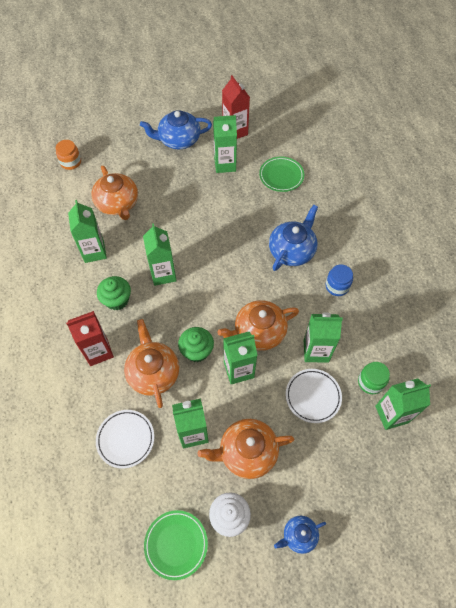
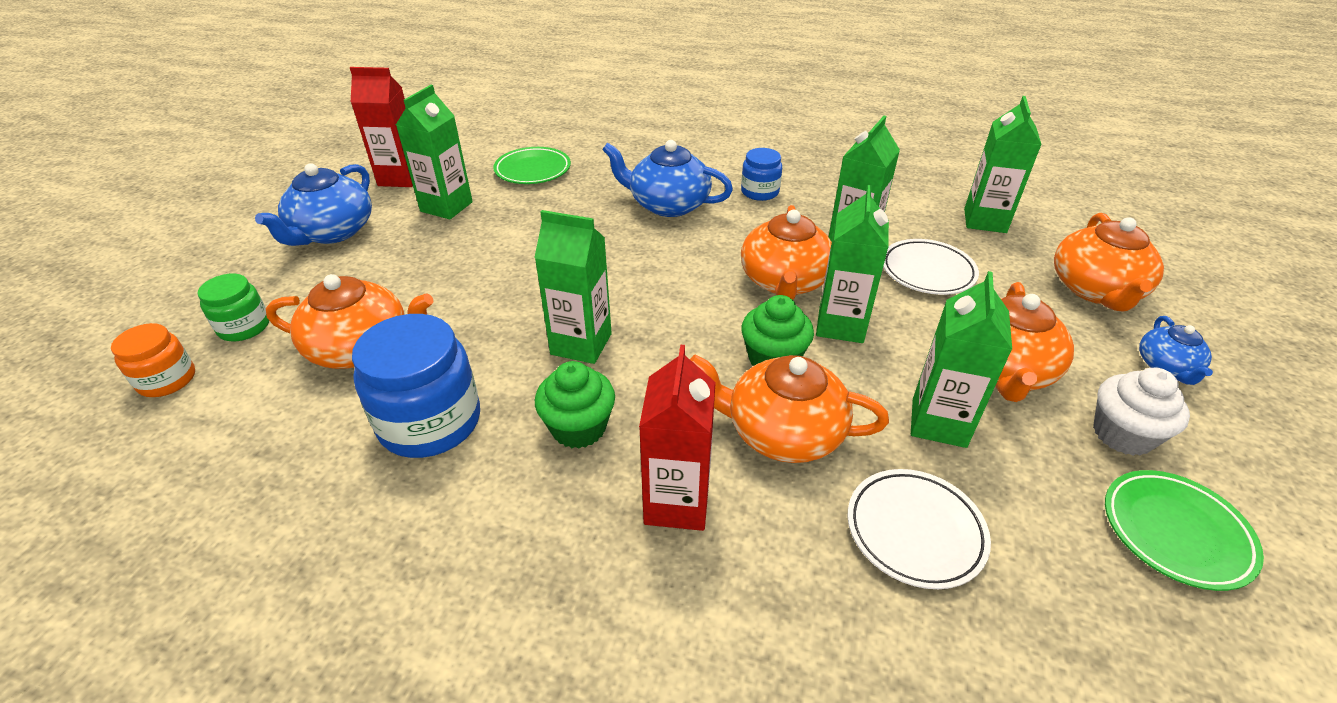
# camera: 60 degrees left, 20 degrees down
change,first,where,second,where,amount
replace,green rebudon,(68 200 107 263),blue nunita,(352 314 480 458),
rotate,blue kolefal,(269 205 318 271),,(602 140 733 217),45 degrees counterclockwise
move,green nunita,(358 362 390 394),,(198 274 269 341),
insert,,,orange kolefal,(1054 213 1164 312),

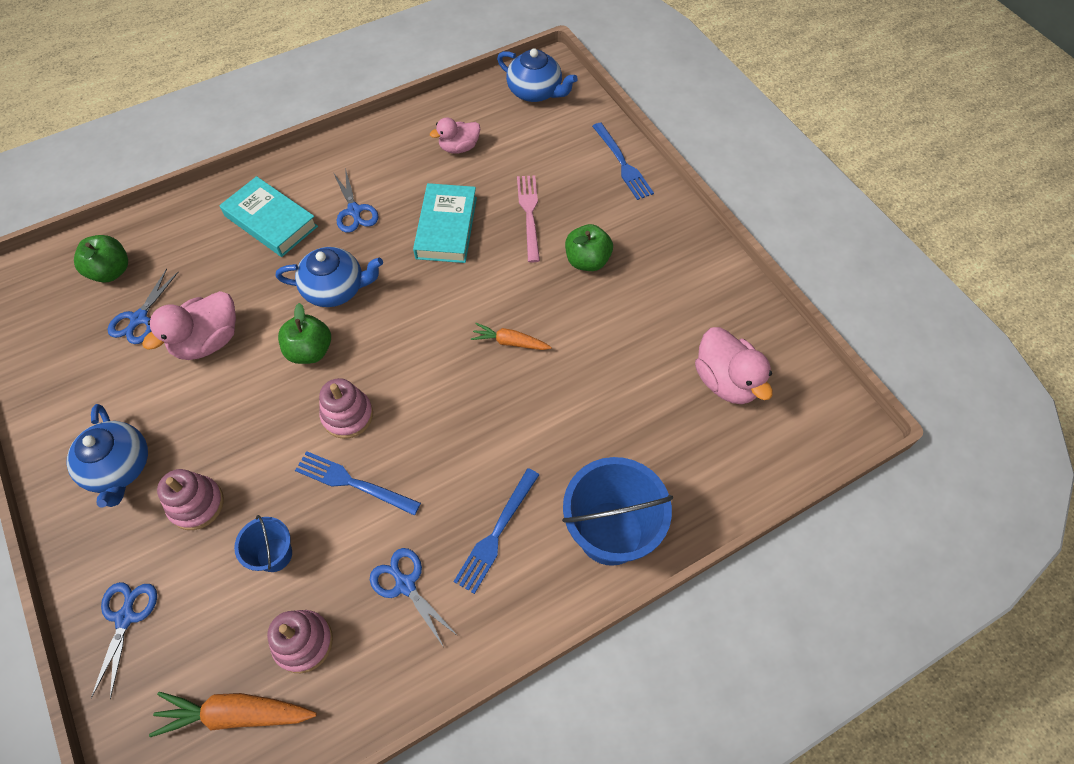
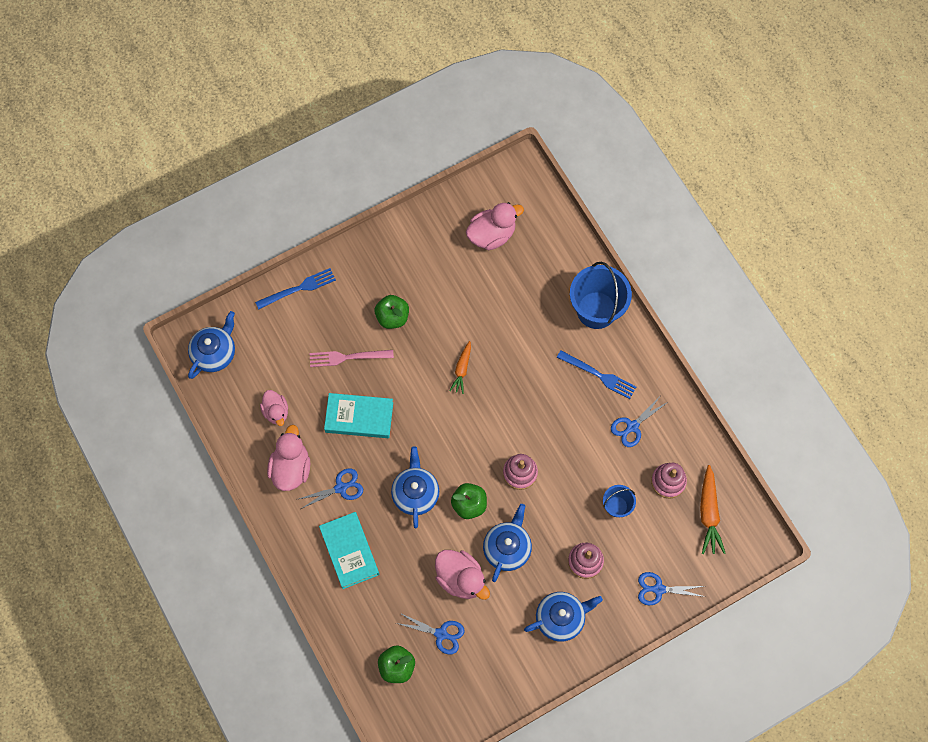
# camera: 90 degrees left, 10 degrees up
change,first,where,second,where,amount
rotate,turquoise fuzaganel,(219 176 318 257),,(319 512 379 589),60 degrees counterclockwise
delete,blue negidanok,(295 451 421 516),,,
insert,,,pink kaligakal,(267 425 310 491),
insert,,,blue kolefal,(483 504 532 582),

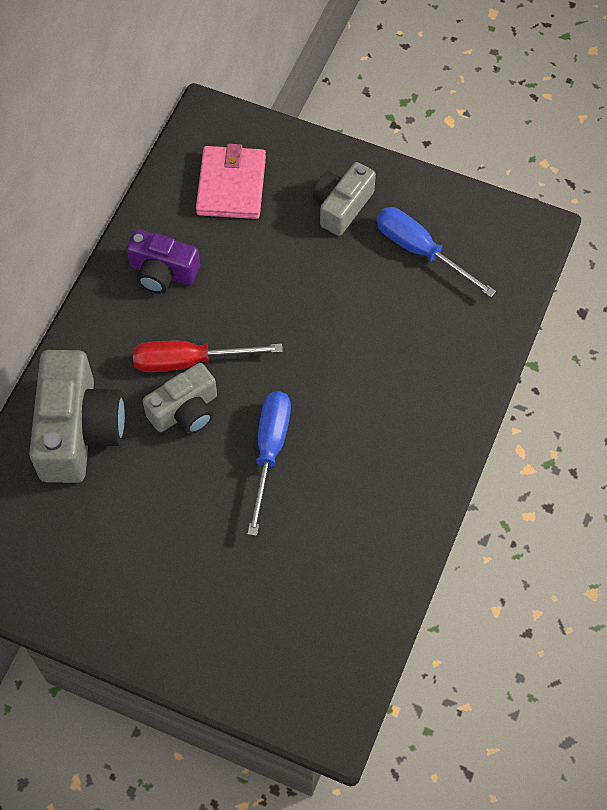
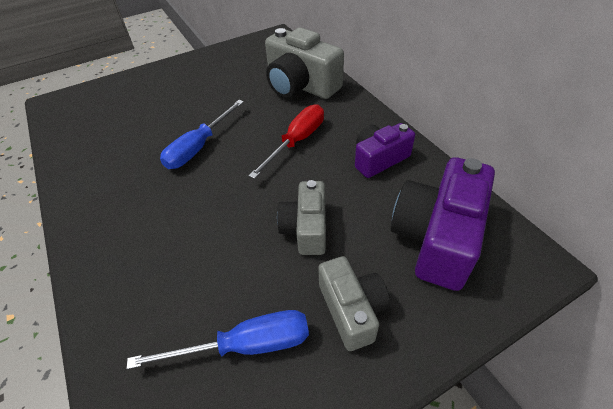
# camera: 130 degrees right, 15 degrees down
change,first,where,second,where,amount
move,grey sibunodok,(143 363 217 434),,(277 180 326 255),
replace,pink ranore,(196 144 266 219),purple sibunodok,(391 157 495 291),
rotate,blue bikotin,(248 391 291 536),,(160 100 244 169),75 degrees clockwise

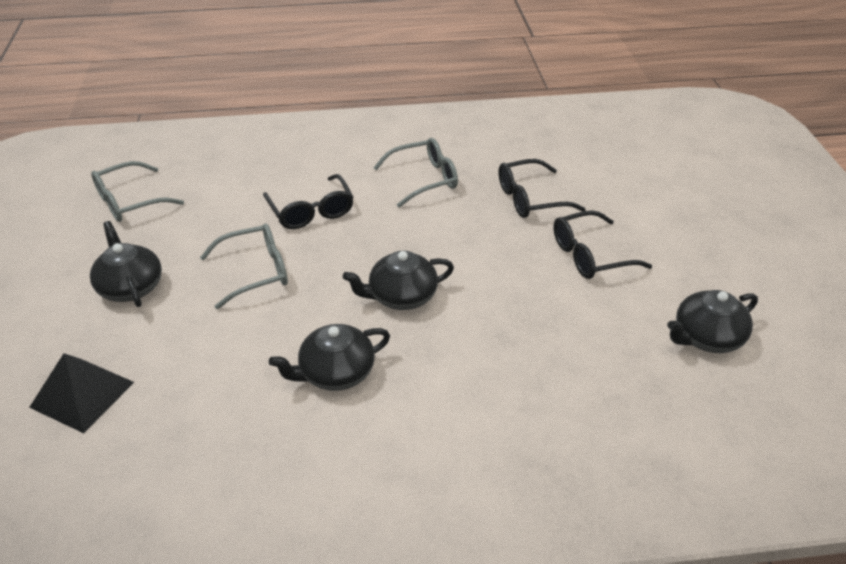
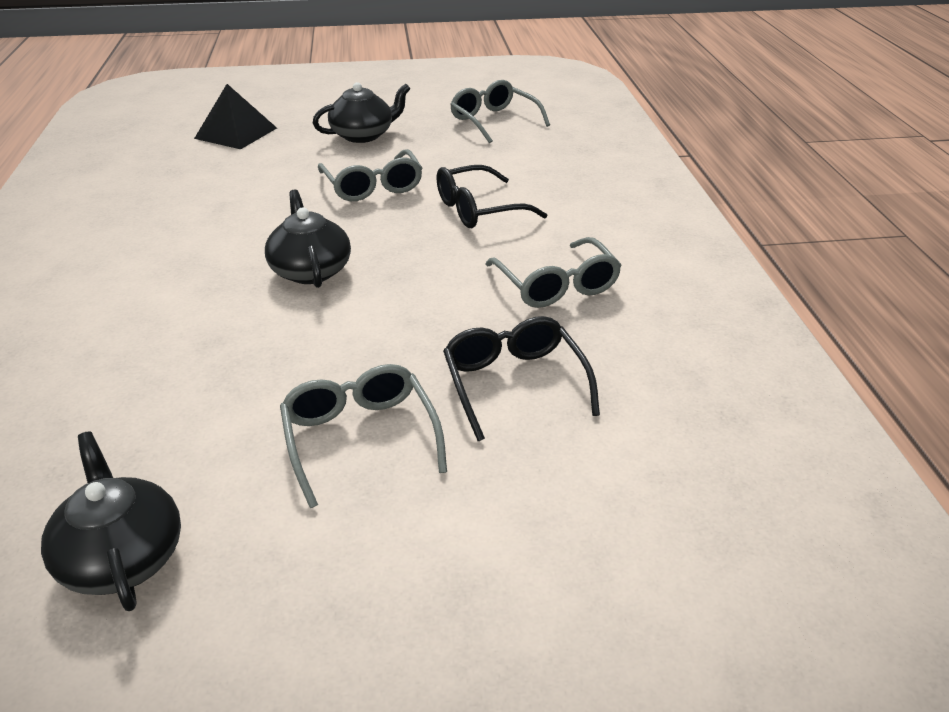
# camera: 90 degrees right, 5 degrees down
change,first,where,second,where,amount
delete,black kolefal,(269 324 390 391),,,
recolor,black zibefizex,(553 210 652 279),grey zibefizex,(280 364 447 508),

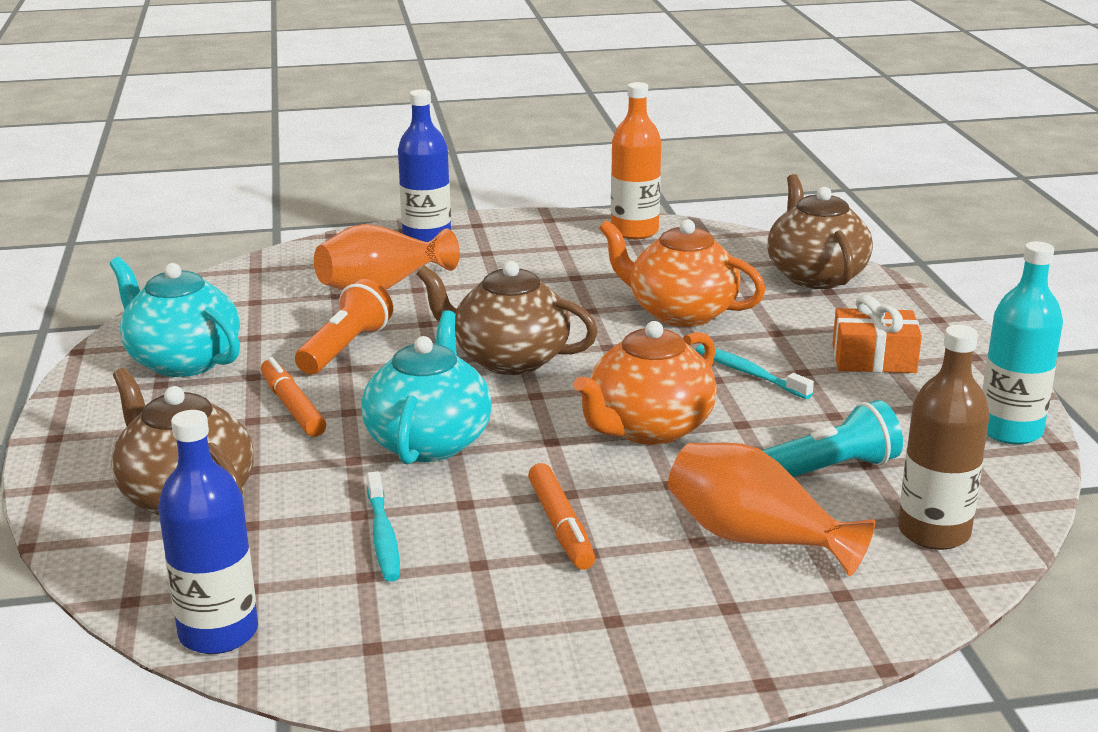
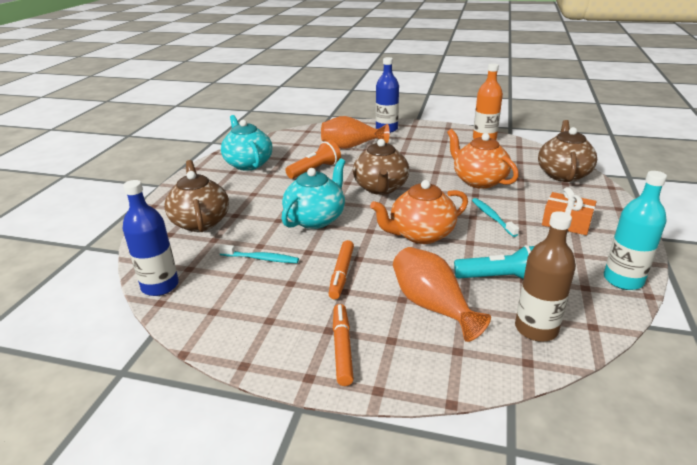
# camera: 25 degrees right, 5 degrees up
change,first,where,second,where,amount
move,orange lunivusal,(261 357 326 437),,(333 304 354 386),
rotate,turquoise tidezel,(367 471 400 582),,(219 244 299 263),90 degrees counterclockwise
rotate,brown kolefal,(416 261 598 375),,(353 139 409 195),135 degrees counterclockwise

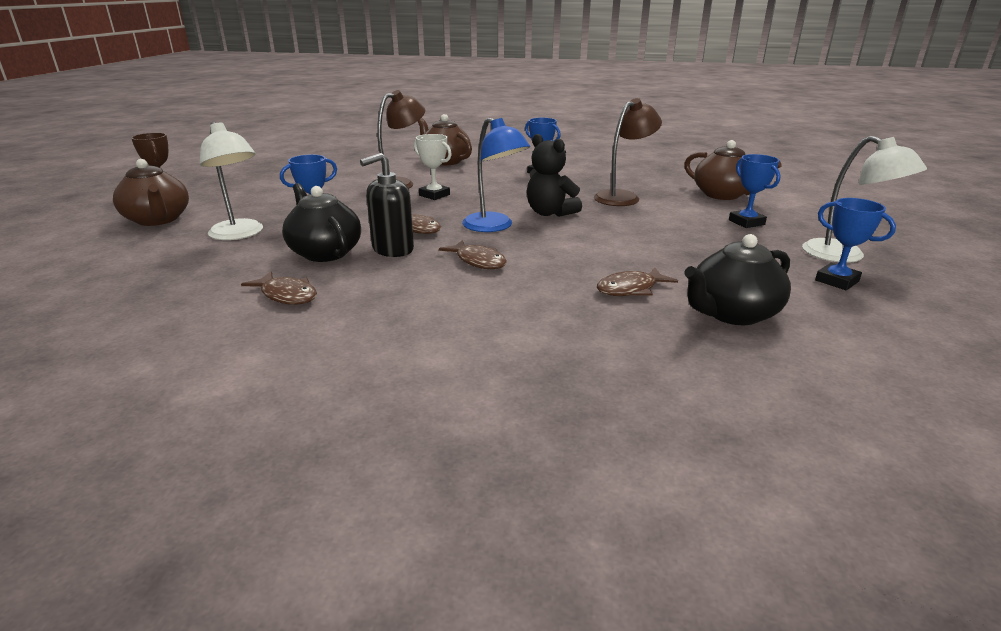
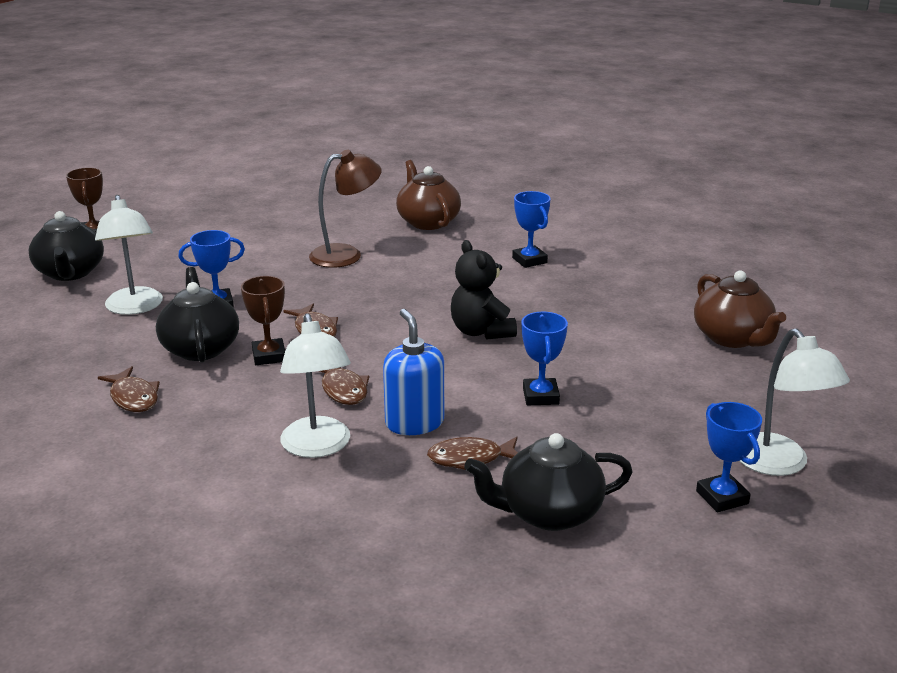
# camera: 20 degrees right, 0 degrees up
change,first,where,second,where,amount
recolor,brown kolefal,(113 159 189 226),black kolefal,(29 211 104 281),
replace,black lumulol,(360 153 414 257),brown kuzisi,(241 276 285 365),
delete,white kuzisi,(414 134 452 200),,,
delete,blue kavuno,(462 117 530 232),,,
delete,brown kavuno,(594 98 662 206),,,
move,blue kuzisi,(729 154 781 228),,(522 312 568 405),
insert,,,white kavuno,(280 313 351 458),
insert,,,blue lumulol,(383 309 444 435),

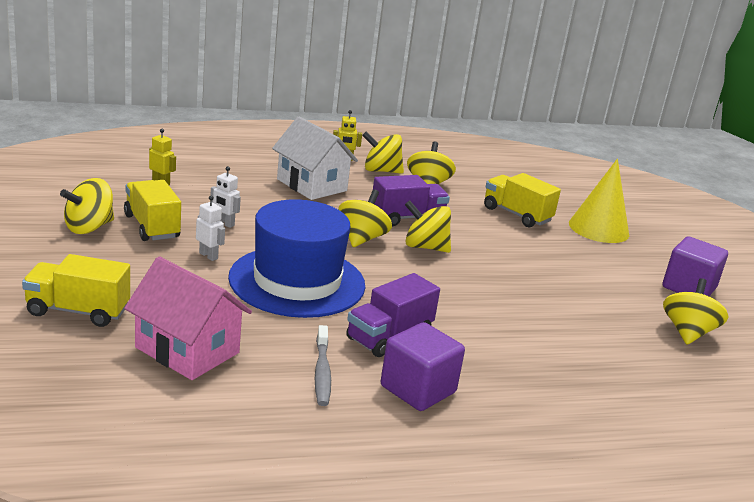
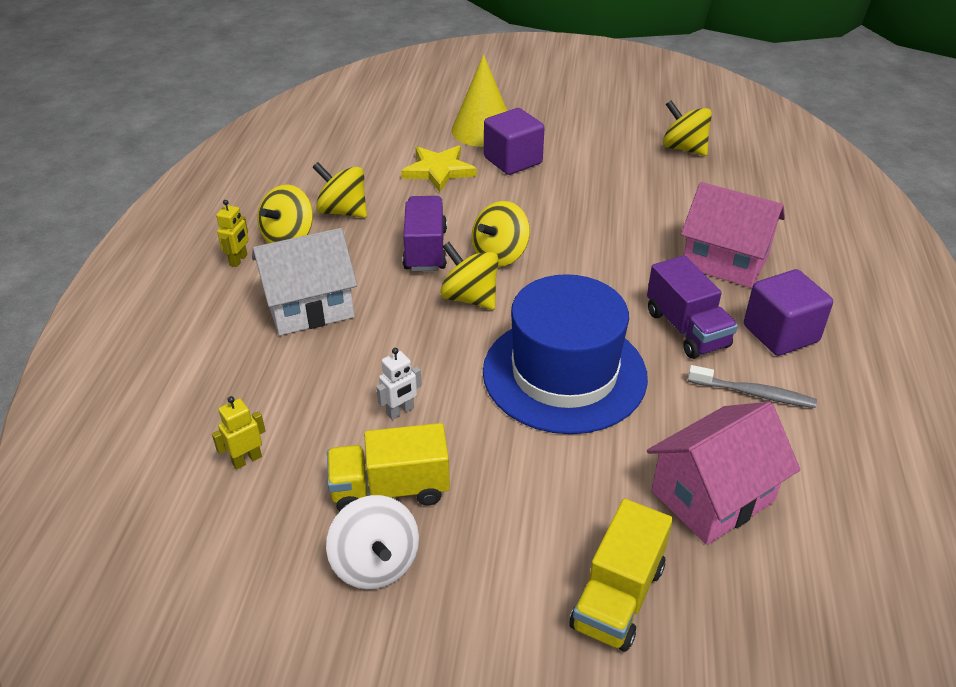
# camera: 65 degrees left, 15 degrees up
change,first,where,second,where,amount
recolor,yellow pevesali,(60 178 114 234),white pevesali,(326 495 419 589),
delete,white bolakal,(196 195 225 261),,,
replace,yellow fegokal,(484 173 561 227),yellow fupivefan,(401 145 477 192),
move,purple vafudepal,(663 236 728 296),,(484 108 545 175),
insert,,,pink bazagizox,(681 182 785 288),

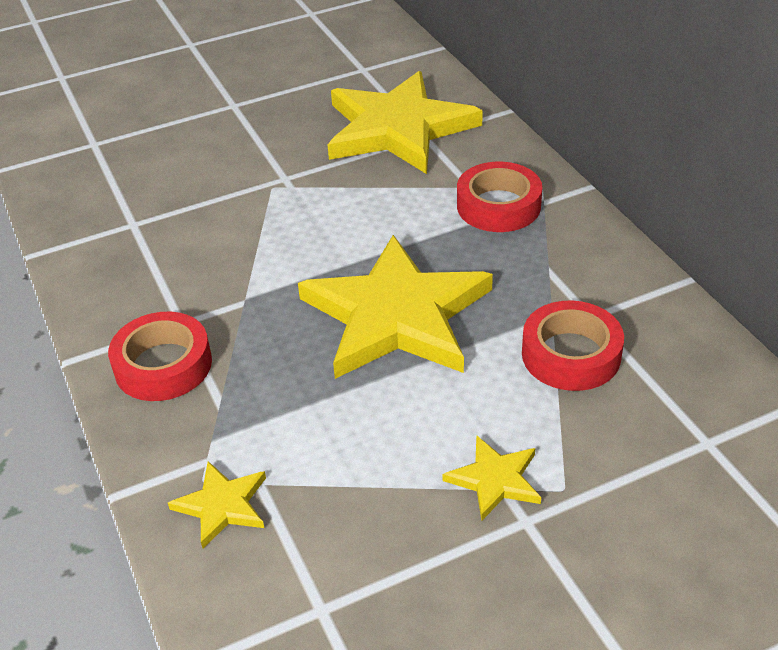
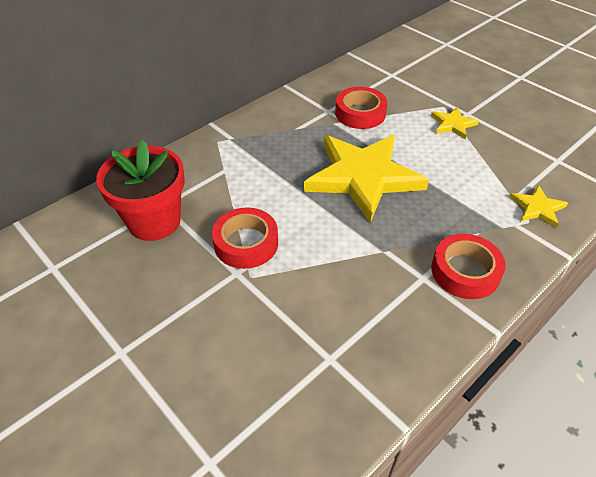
# camera: 110 degrees left, 5 degrees up
change,first,where,second,where,amount
replace,yellow fupivefan,(327 71 483 174),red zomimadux,(96 140 185 241),
move,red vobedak,(457 162 542 232),,(212 207 278 269),

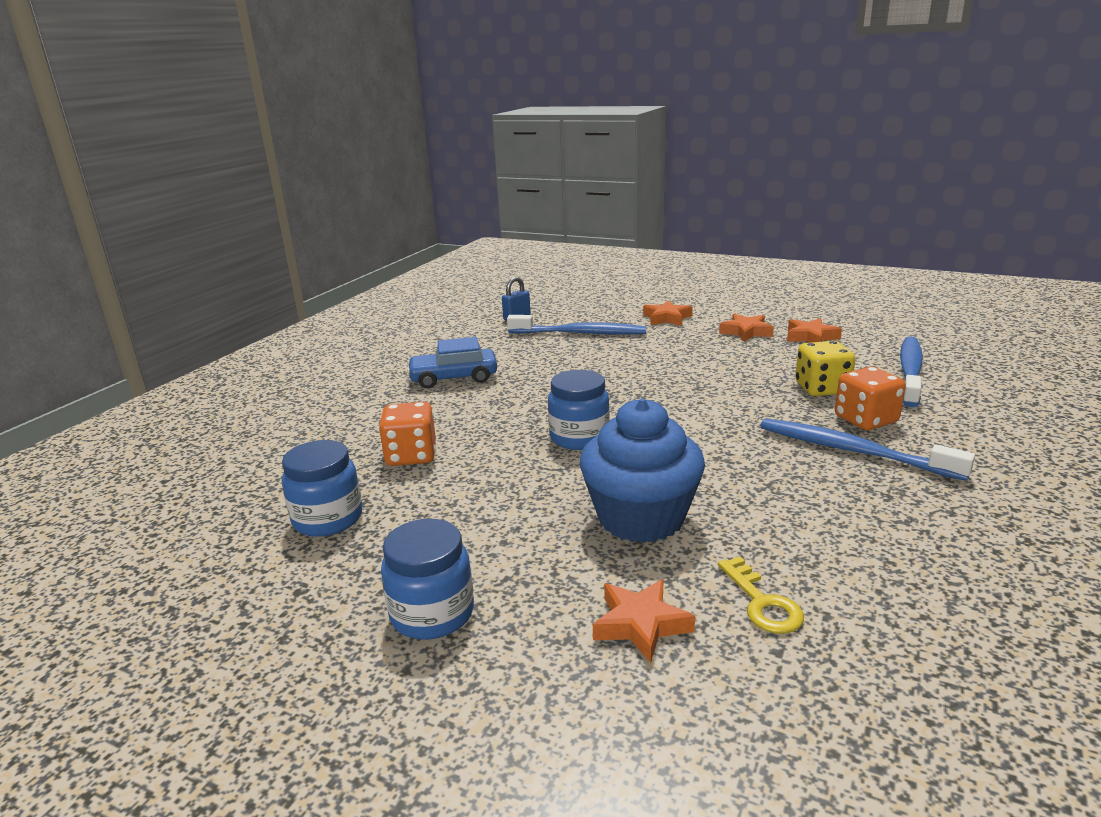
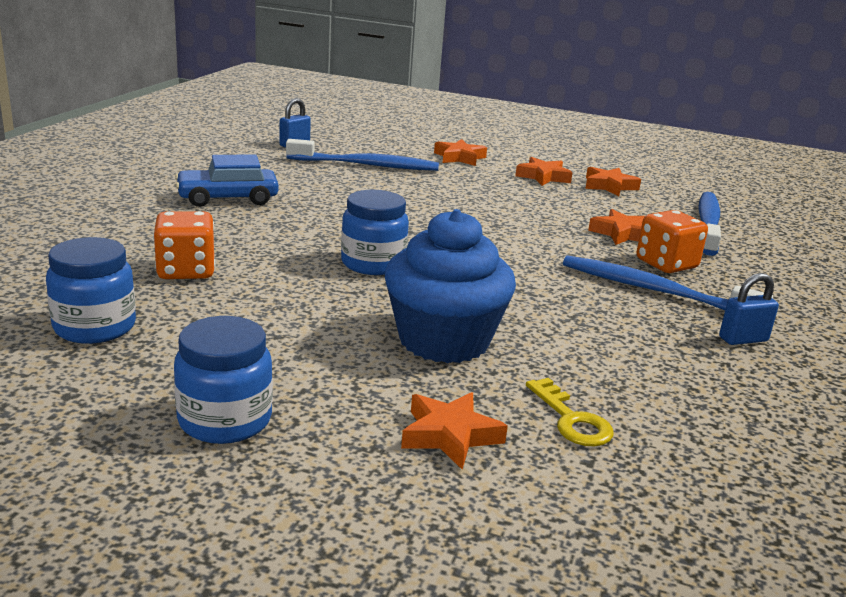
# camera: 10 degrees left, 0 degrees up
change,first,where,second,where,amount
replace,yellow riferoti,(795 341 855 396),orange fupivefan,(588 209 645 245),
insert,,,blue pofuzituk,(719 273 779 345),

